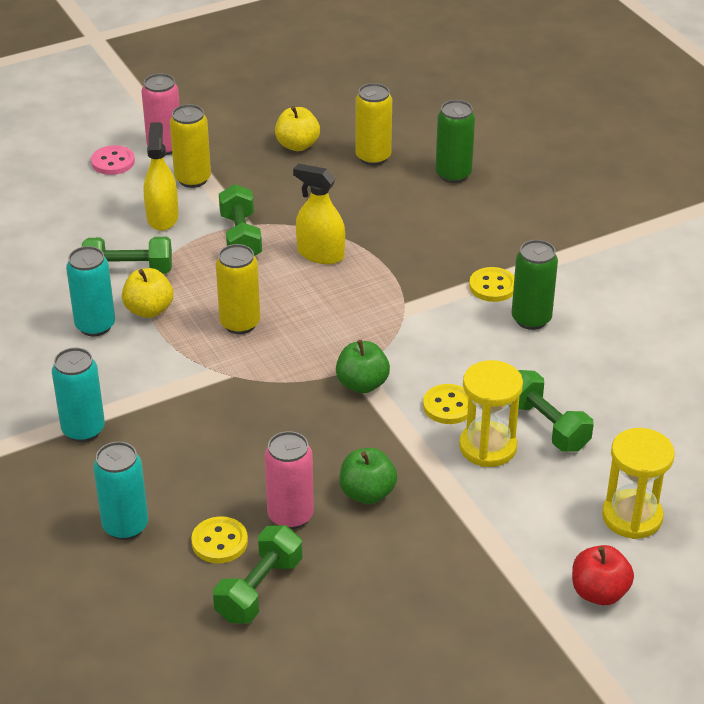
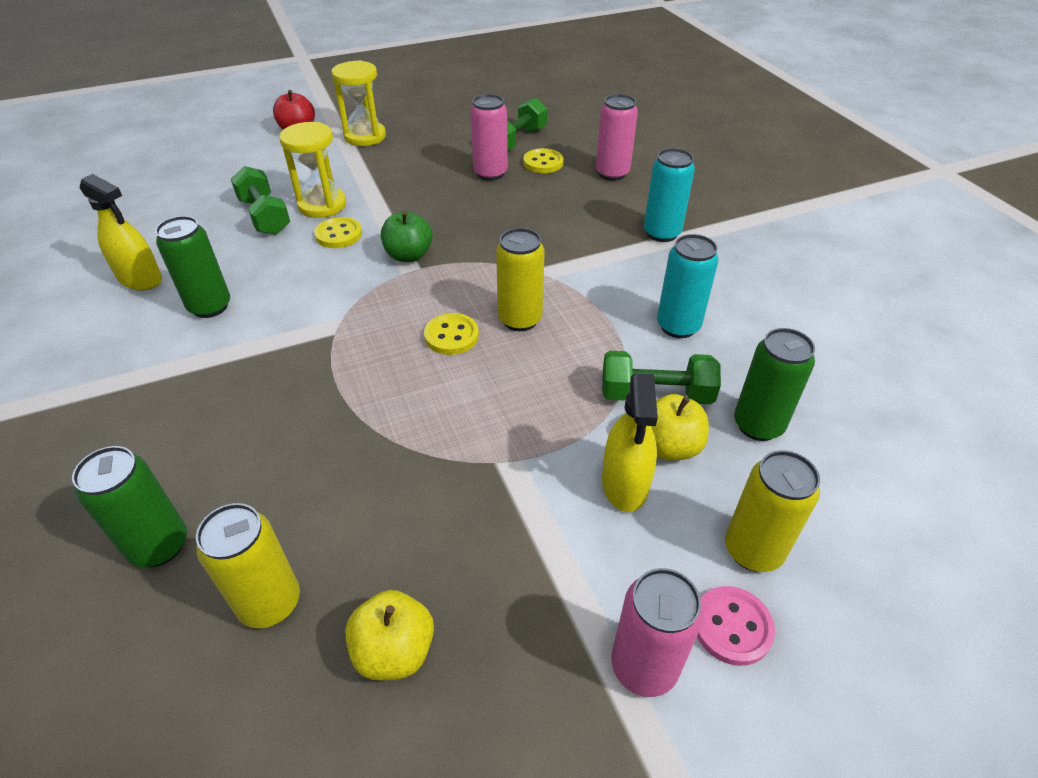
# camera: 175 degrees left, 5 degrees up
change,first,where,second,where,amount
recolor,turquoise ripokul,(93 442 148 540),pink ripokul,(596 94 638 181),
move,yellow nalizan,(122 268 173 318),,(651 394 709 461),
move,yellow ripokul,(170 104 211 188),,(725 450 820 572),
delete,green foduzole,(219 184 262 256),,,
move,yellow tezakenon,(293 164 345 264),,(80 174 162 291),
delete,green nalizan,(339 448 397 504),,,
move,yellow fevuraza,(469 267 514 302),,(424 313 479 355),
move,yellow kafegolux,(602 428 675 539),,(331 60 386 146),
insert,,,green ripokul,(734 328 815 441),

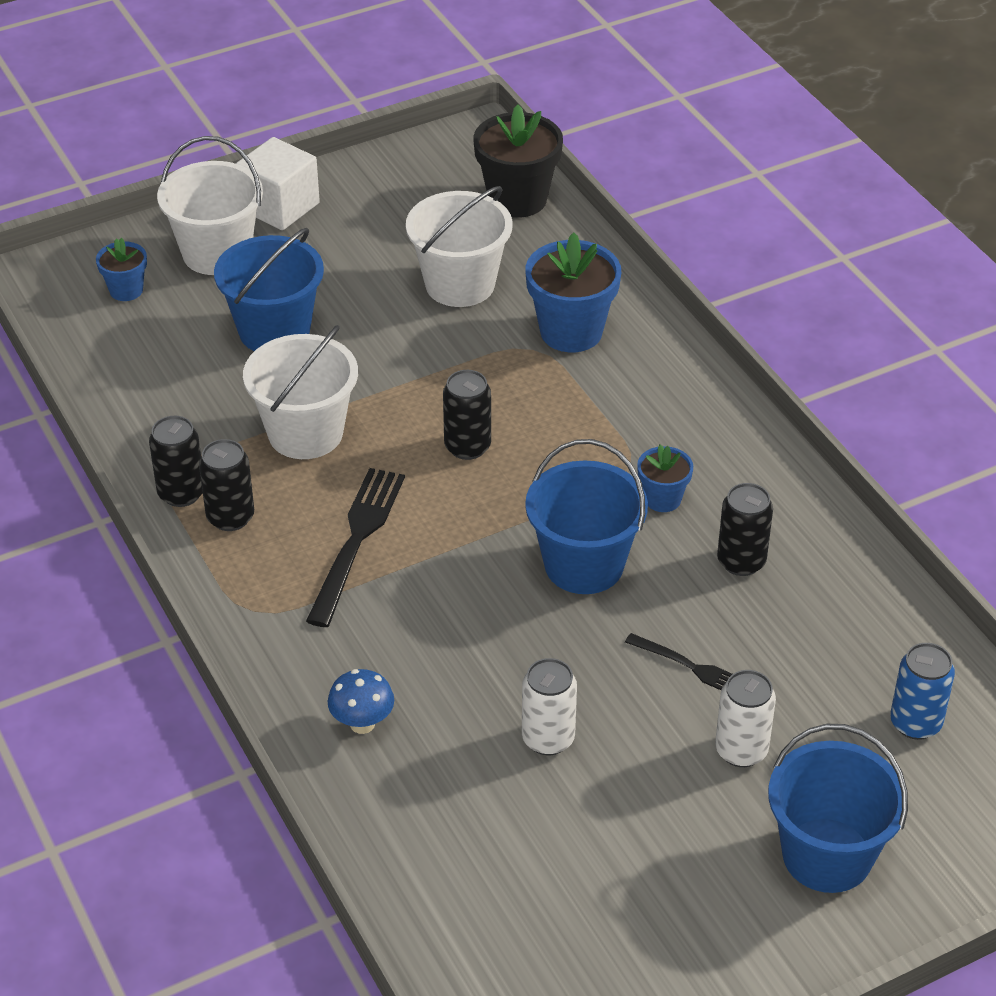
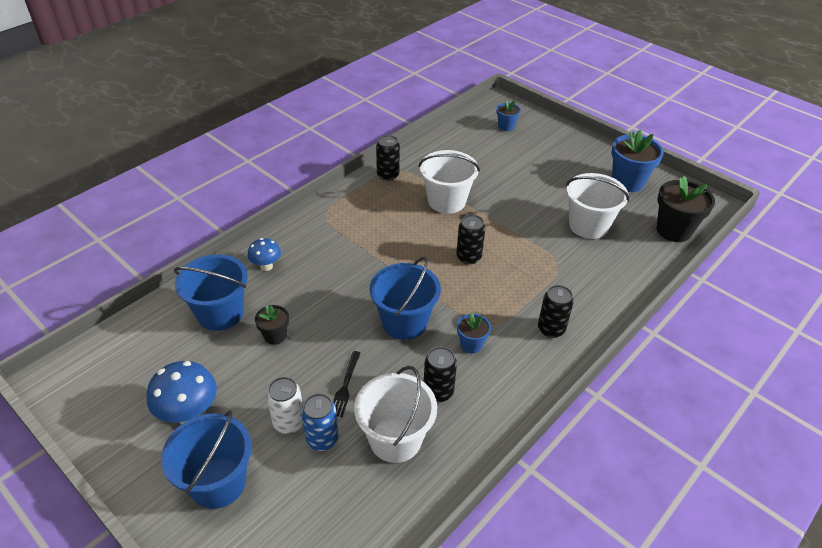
# camera: 70 degrees right, 0 degrees up
change,first,where,second,where,amount
move,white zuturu,(157 136 263 275),,(354 366 437 463),
move,black ripokul,(199 439 254 531),,(538 285 574 338),
move,blue zuturu,(214 228 324 351),,(174 254 248 331),
delete,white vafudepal,(236 137 320 230),,,
delete,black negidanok,(306 468 405 627),,,
replace,white ripokul,(522 658 577 755),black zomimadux,(255 305 289 345),
move,blue zomimadux,(525 232 621 352),,(611 130 664 192),
move,blue ripokul,(890 643 955 740),,(301 393 339 451),
insert,,,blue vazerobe,(147 361 217 424),

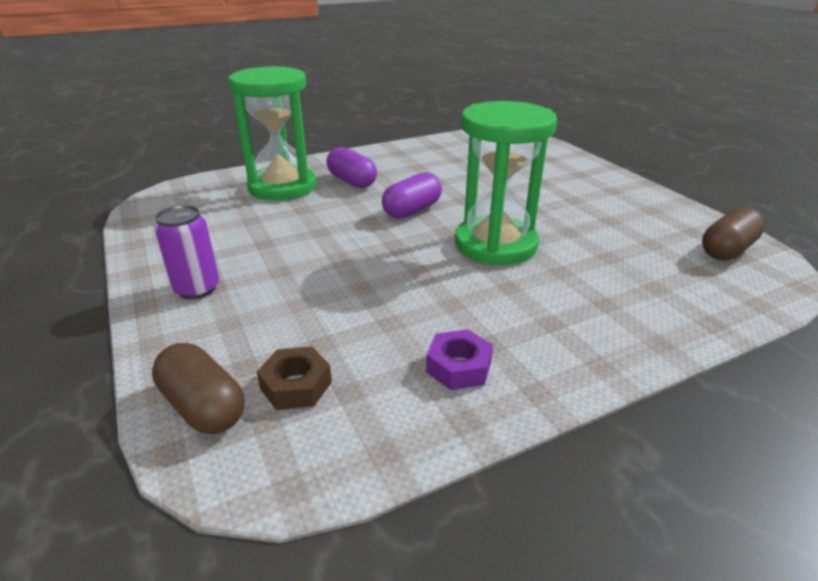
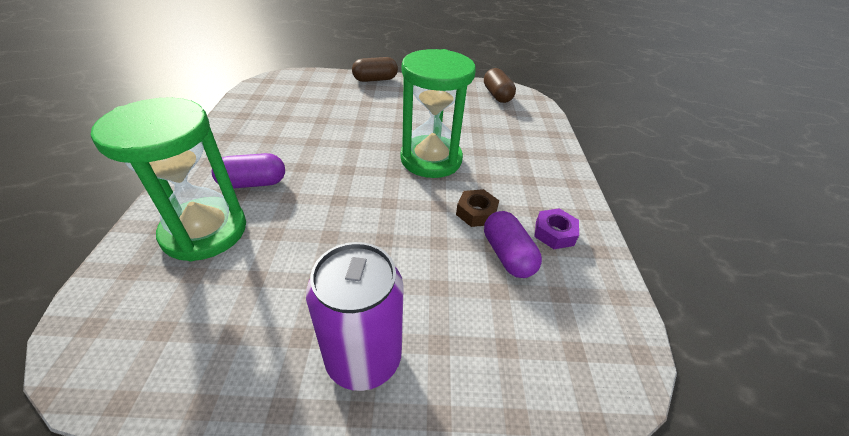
# camera: 65 degrees left, 10 degrees up
change,first,where,second,where,amount
move,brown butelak,(152 343 245 434),,(352 57 398 82),
resize,purple ripokul,(154 205 219 299),,(306 242 404 391),x1.53
move,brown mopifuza,(257 346 332 410),,(456 189 499 227),
move,purple butelak,(382 172 442 219),,(484 211 542 278),

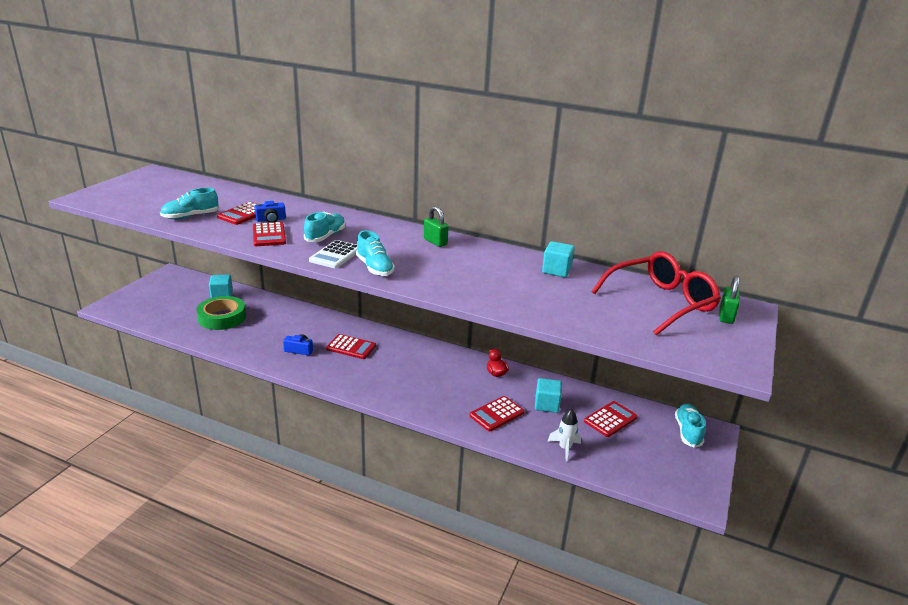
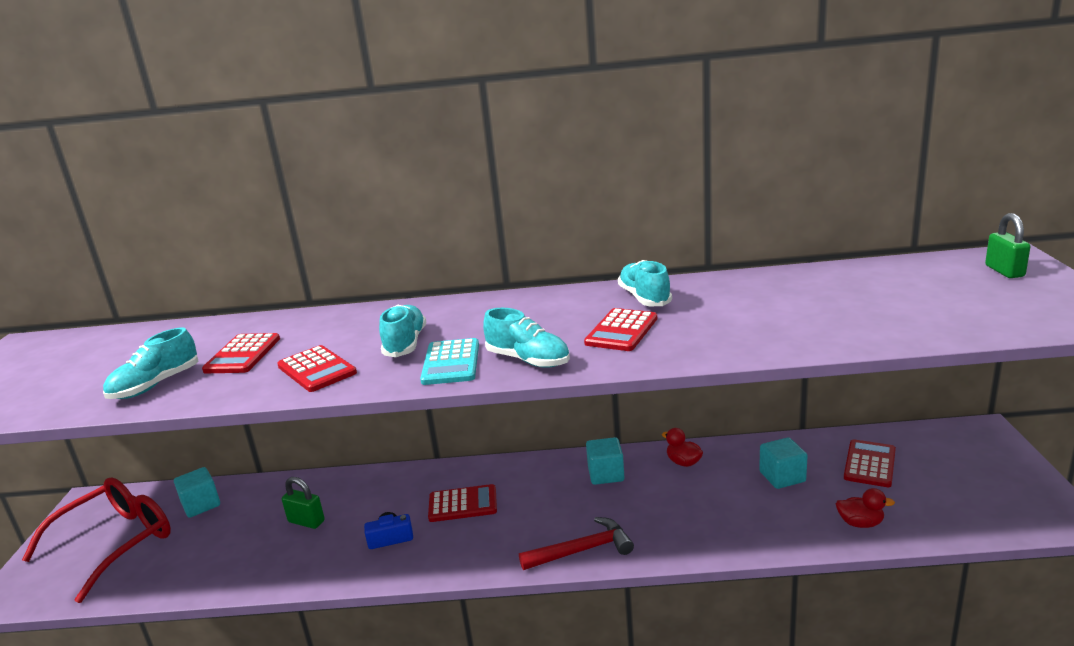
# camera: 20 degrees left, 5 degrees down
change,first,where,second,where,amount
delete,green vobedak,(196 296 246 330),,,
delete,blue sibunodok,(254 201 286 223),,,
recolor,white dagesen,(309 240 357 268),turquoise dagesen,(420 338 479 385),
move,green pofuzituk,(424 206 449 247),,(282 477 325 529),
move,red dagesen,(470 396 525 431),,(584 308 657 351),
move,turquoise vafudepal,(542 241 575 277),,(586 437 624 485),
replace,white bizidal,(548 409 581 462),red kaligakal,(836 488 895 528),
move,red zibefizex,(591 252 721 336),,(22 477 171 603),
move,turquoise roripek,(675 404 706 448),,(618 260 672 306),
insert,,,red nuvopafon,(519 517 634 570),

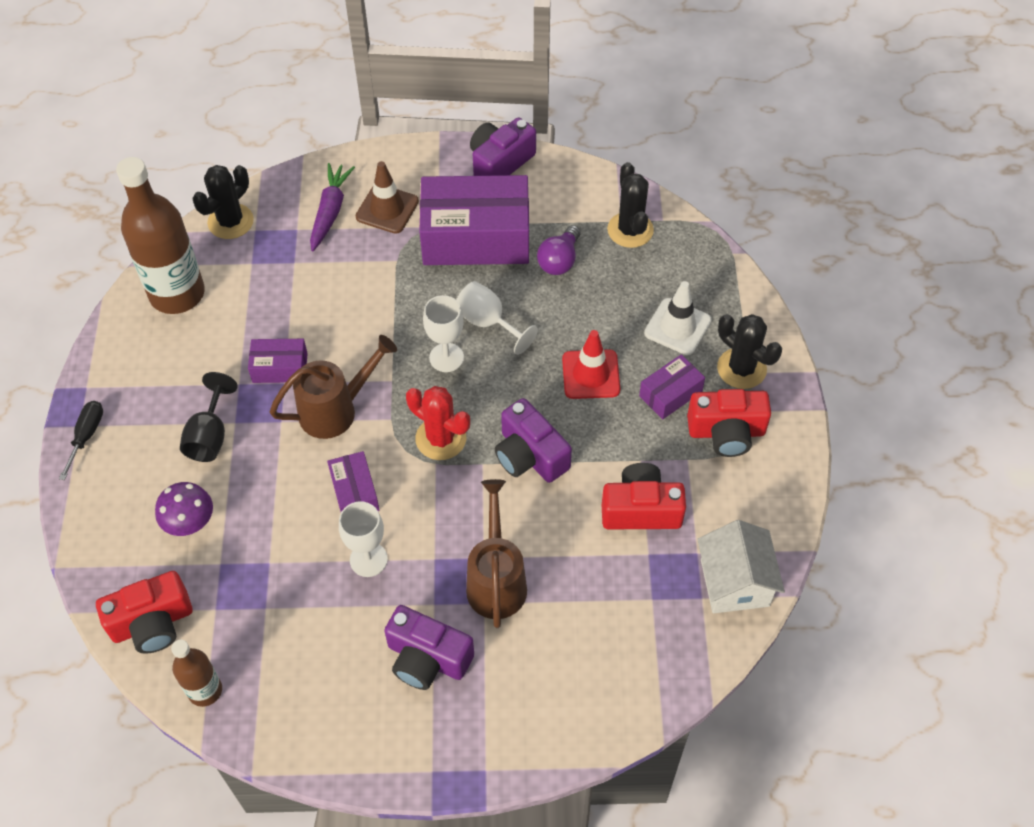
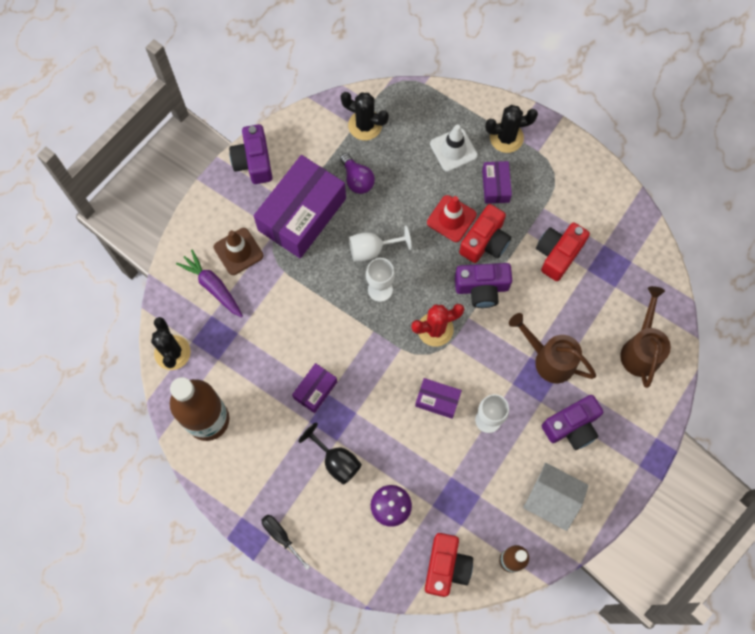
# camera: 55 degrees left, 15 degrees up
change,first,where,second,where,amount
move,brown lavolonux,(270 335 397 439),,(620 286 671 388),
move,red sibunodok,(687 389 771 457),,(459 204 511 263),
move,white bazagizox,(697 520 785 613),,(523 463 589 531),

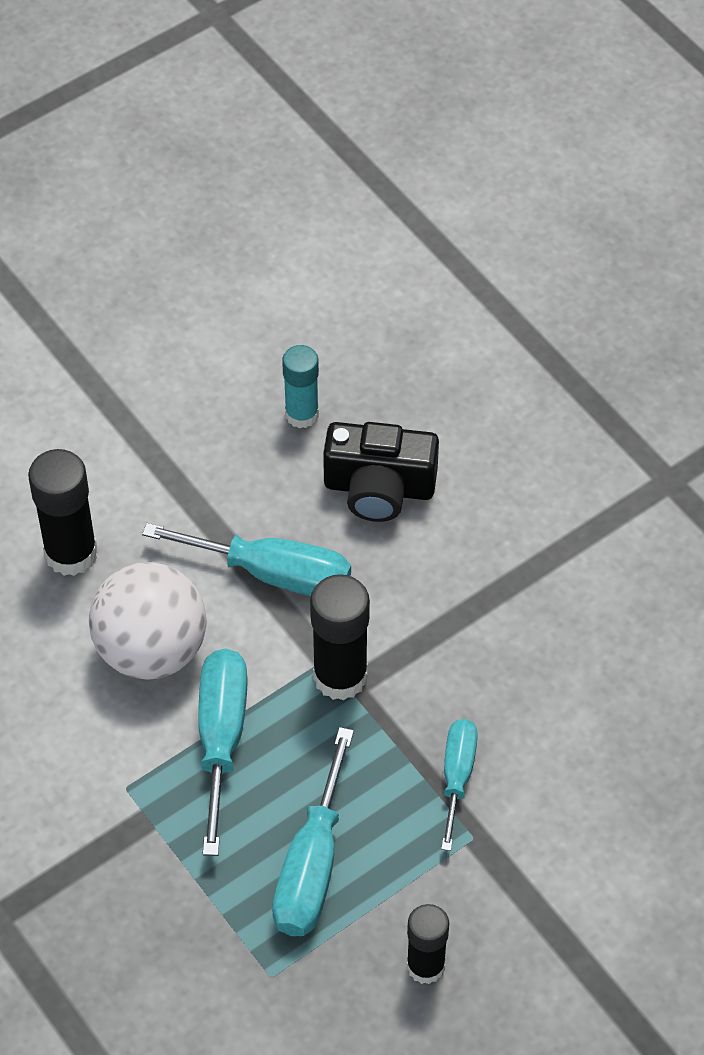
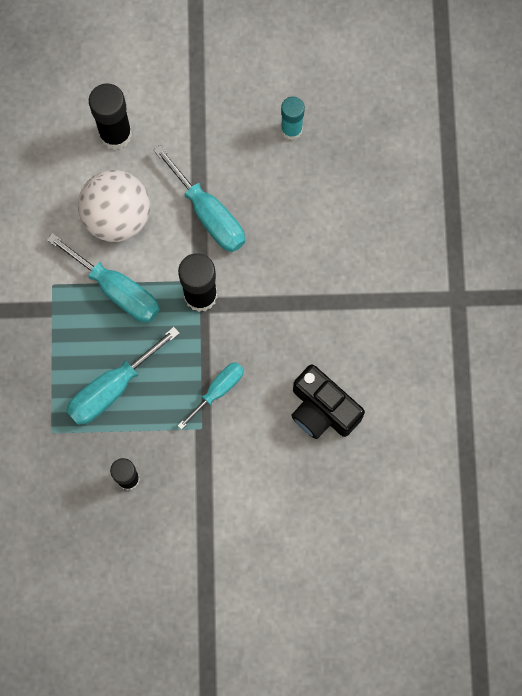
# camera: 35 degrees right, 20 degrees up
change,first,where,second,where,amount
rotate,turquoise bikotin,(198 648 248 856),,(47 233 160 322),90 degrees clockwise
move,black sibunodok,(323 422 439 522),,(291 364 365 439),

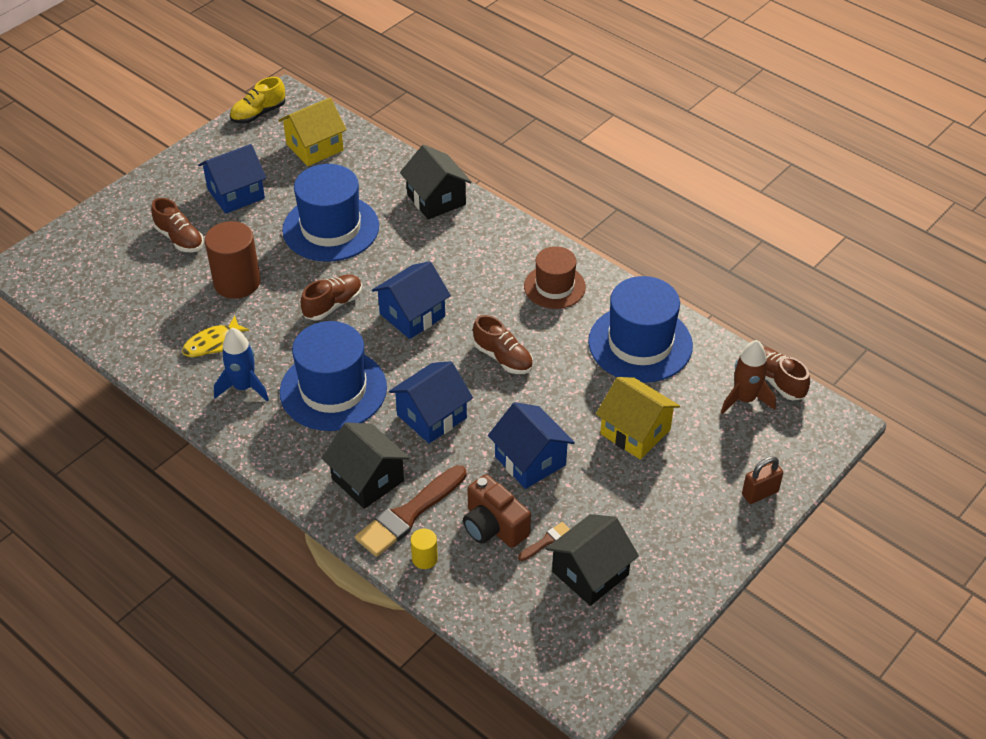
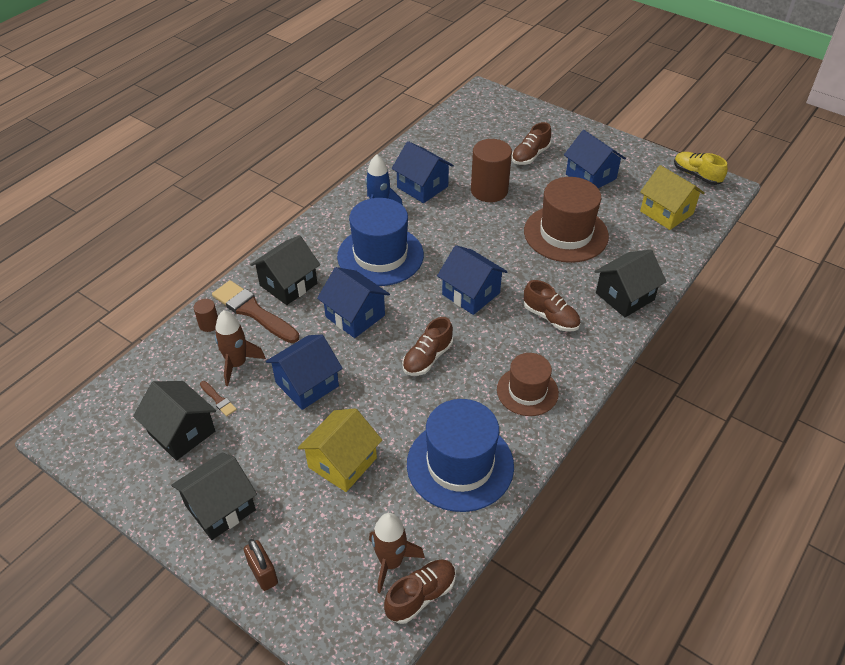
# camera: 85 degrees right, 0 degrees up
change,first,where,second,where,amount
replace,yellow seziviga,(182 316 249 357),blue bazagizox,(392 141 454 203),
recolor,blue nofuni,(282 164 379 262),brown nofuni,(524 177 609 263),
move,brown roripek,(301 274 362 321),,(524 280 580 331),
recolor,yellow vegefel,(411 529 438 569),brown vegefel,(194 299 218 332),
replace,brown sibunodok,(463 474 531 548),brown bizidal,(215 310 266 386),
insert,,,black bazagizox,(171 452 257 540),

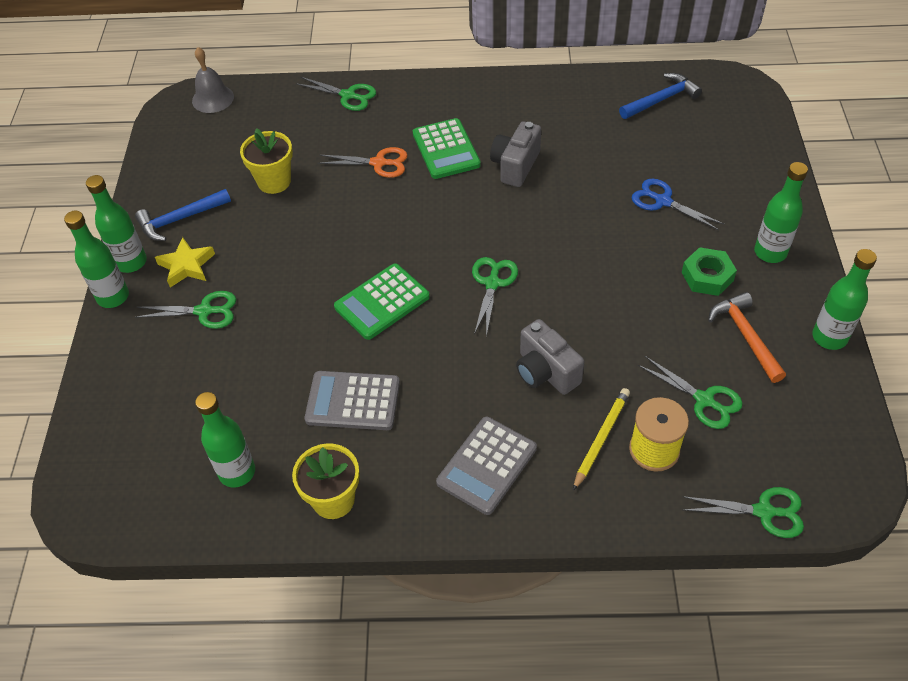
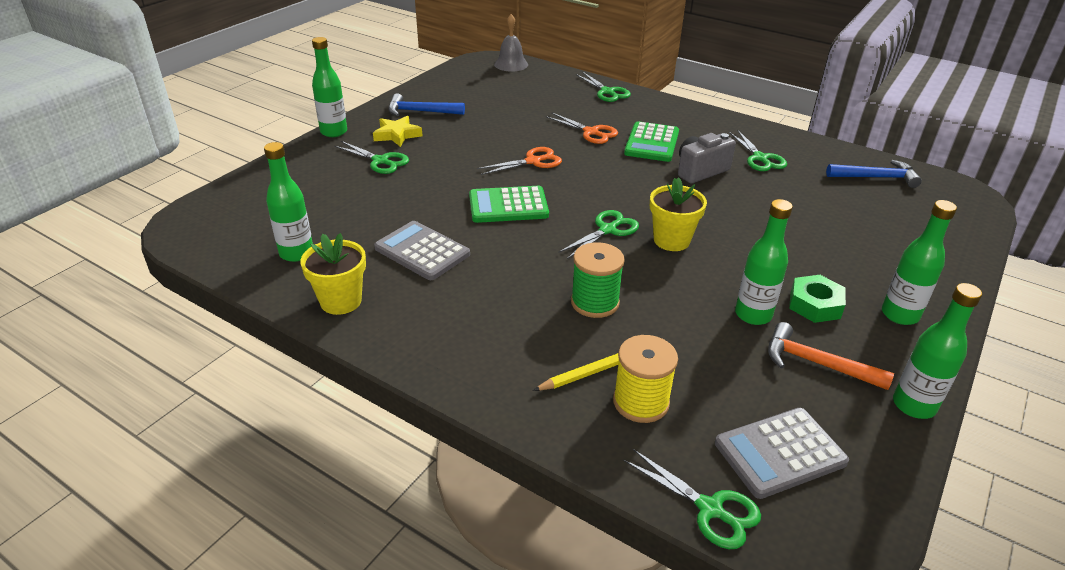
# camera: 30 degrees right, 15 degrees down
change,first,where,second,where,amount
move,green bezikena,(86 175 147 273),,(735 199 793 325),
move,yellow zomimadux,(240 128 293 194),,(650 177 707 251),
move,grey dagesen,(436 417 537 515),,(715 408 849 499),
replace,grey sibunodok,(516 319 584 395),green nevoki,(571 242 625 318),
delete,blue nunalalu,(632 178 724 230),,,
move,green nunalalu,(638 356 743 429),,(729 129 787 171),
rotate,orange nuvopafon,(708 292 786 383),,(768 322 894 390),75 degrees counterclockwise
insert,,,orange nunalalu,(477 147 562 175),

